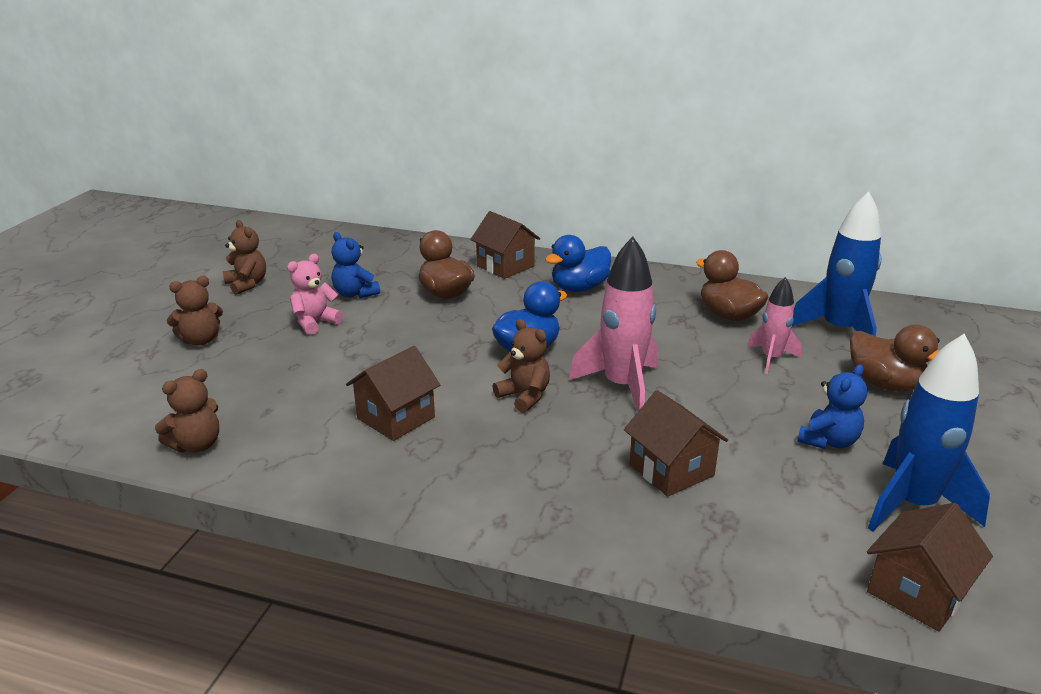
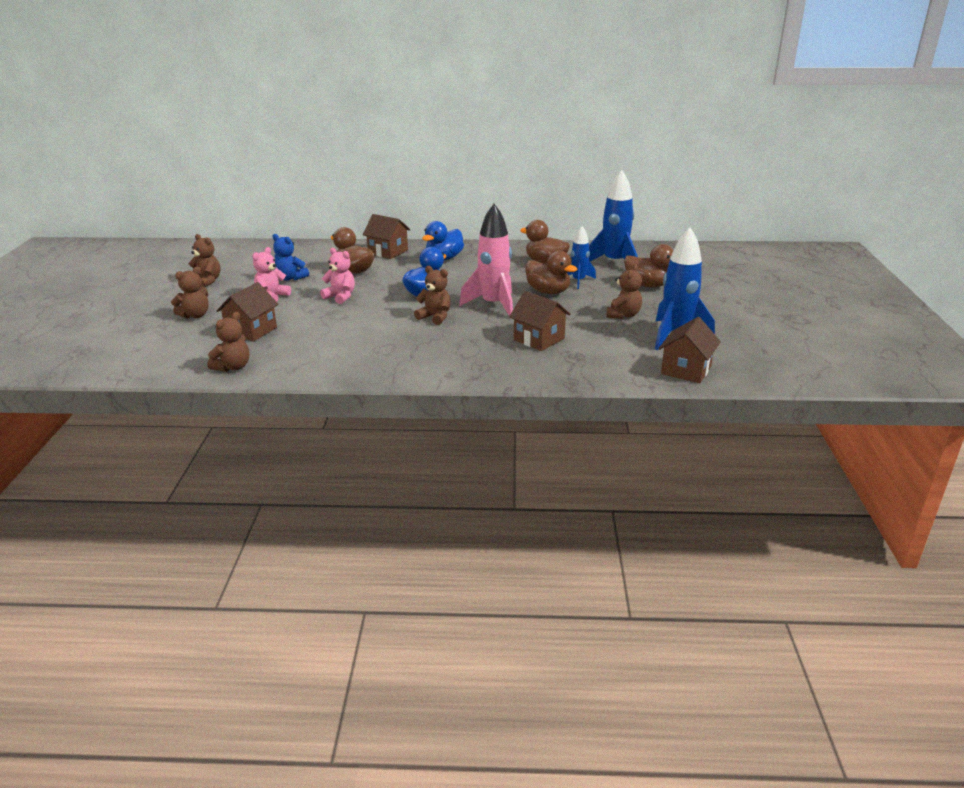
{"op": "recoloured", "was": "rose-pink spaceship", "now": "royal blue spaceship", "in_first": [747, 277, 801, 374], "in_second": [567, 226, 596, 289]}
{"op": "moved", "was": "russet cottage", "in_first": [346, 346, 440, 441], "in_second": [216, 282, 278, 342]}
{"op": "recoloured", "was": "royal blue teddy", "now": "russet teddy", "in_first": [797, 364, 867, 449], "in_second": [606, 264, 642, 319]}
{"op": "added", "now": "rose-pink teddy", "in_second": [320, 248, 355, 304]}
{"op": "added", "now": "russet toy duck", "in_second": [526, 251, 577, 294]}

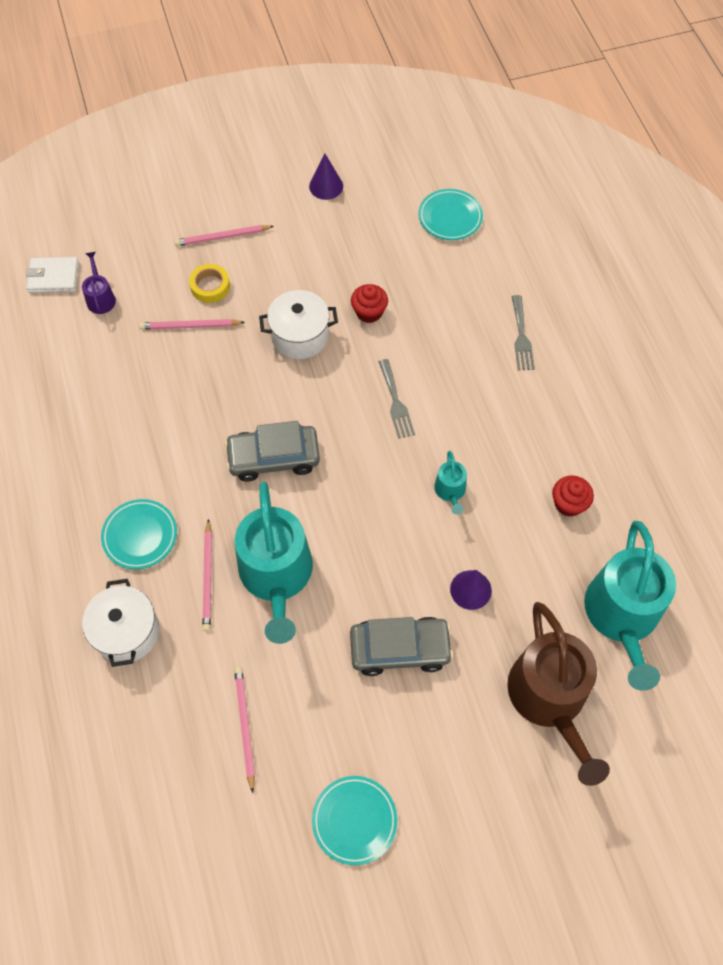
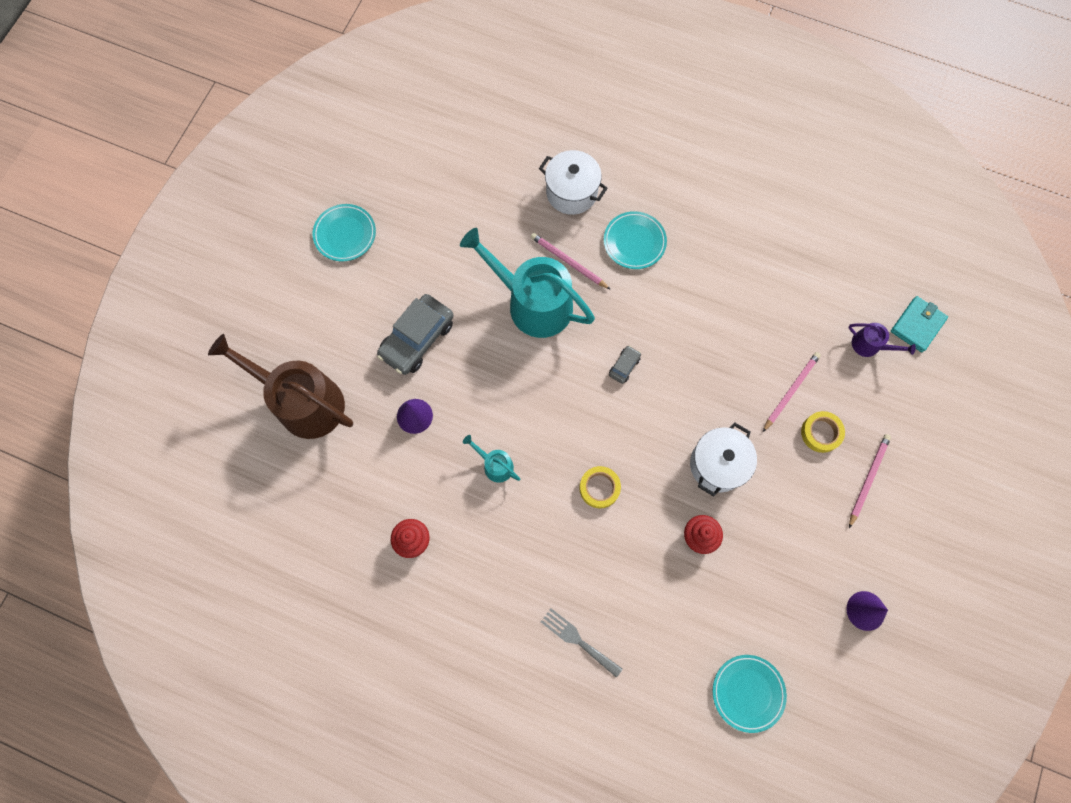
{"op": "recoloured", "was": "white card wallet", "now": "turquoise card wallet", "in_first": [26, 257, 79, 293], "in_second": [891, 296, 948, 353]}
{"op": "replaced", "was": "ash-grey table fork", "now": "bright yellow tape", "in_first": [379, 359, 415, 439], "in_second": [579, 466, 621, 508]}
{"op": "resized", "was": "ash-grey car", "in_first": [225, 421, 320, 481], "in_second": [609, 346, 641, 384], "ratio": 0.46}
{"op": "removed", "was": "turquoise watering can", "in_first": [584, 521, 676, 691]}
{"op": "removed", "was": "rose-pink wooden pencil", "in_first": [234, 667, 255, 793]}

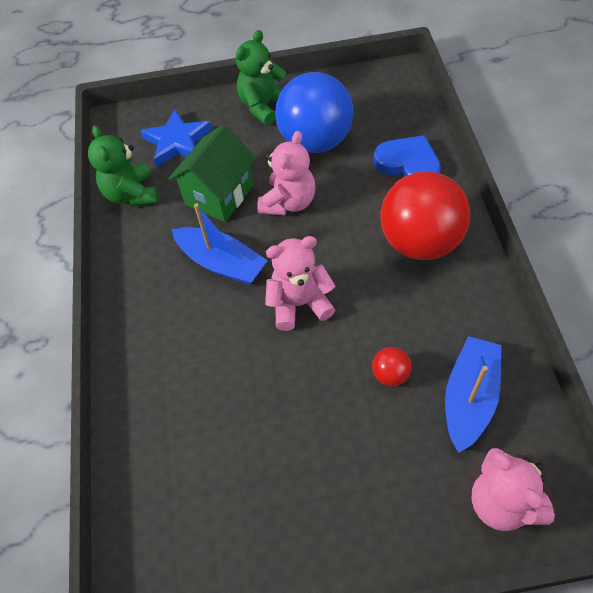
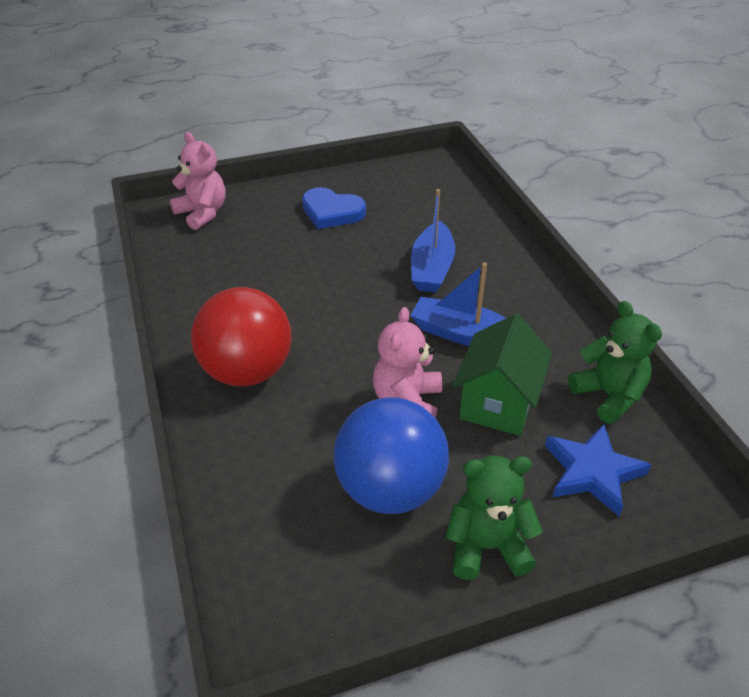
{"op": "turned", "was": "emerald teddy", "in_first": [236, 30, 286, 125], "in_second": [446, 456, 543, 580], "clockwise": -120}
{"op": "moved", "was": "royal blue heart", "in_first": [374, 135, 441, 177], "in_second": [302, 187, 366, 229]}
{"op": "removed", "was": "rose-pink teddy", "in_first": [265, 236, 335, 331]}
{"op": "moved", "was": "royal blue boat", "in_first": [445, 336, 501, 453], "in_second": [411, 189, 455, 292]}
{"op": "removed", "was": "red play ball", "in_first": [372, 347, 412, 386]}

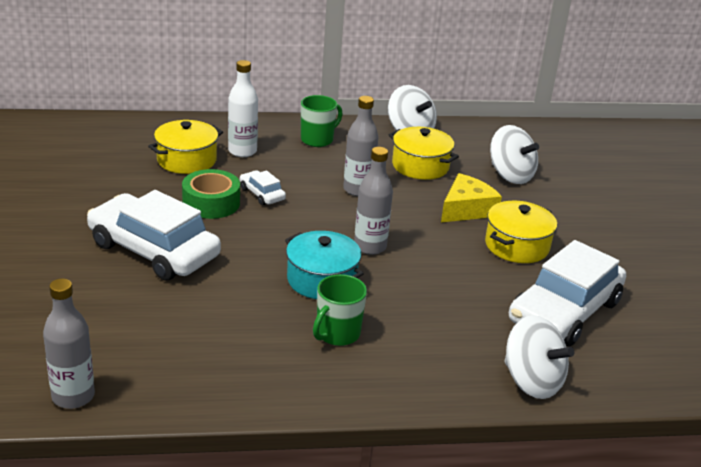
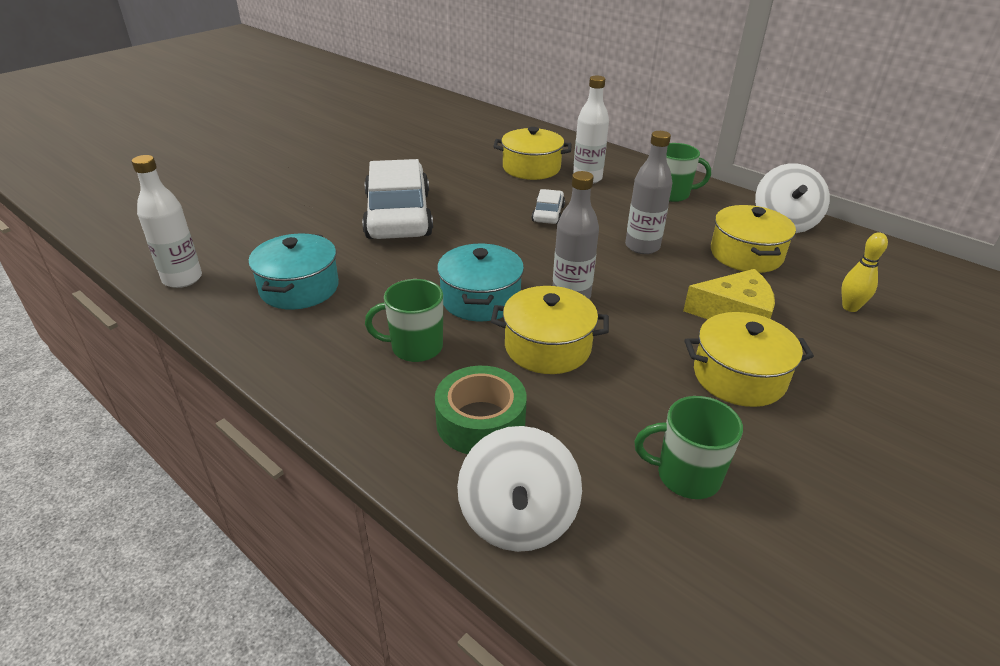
{"op": "replaced", "was": "white toy top", "now": "bright yellow tenpin", "in_first": [490, 125, 539, 184], "in_second": [841, 232, 888, 312]}
{"op": "moved", "was": "emerald tape", "in_first": [182, 169, 240, 219], "in_second": [435, 366, 527, 454]}
{"op": "replaced", "was": "white car", "now": "emerald tea mug", "in_first": [509, 240, 626, 347], "in_second": [635, 396, 743, 499]}
{"op": "recoloured", "was": "ash-grey drink bottle", "now": "white drink bottle", "in_first": [43, 279, 95, 409], "in_second": [132, 155, 202, 288]}
{"op": "added", "now": "turquoise stockpot", "in_second": [248, 233, 339, 310]}
{"op": "added", "now": "bright yellow stockpot", "in_second": [491, 286, 609, 374]}

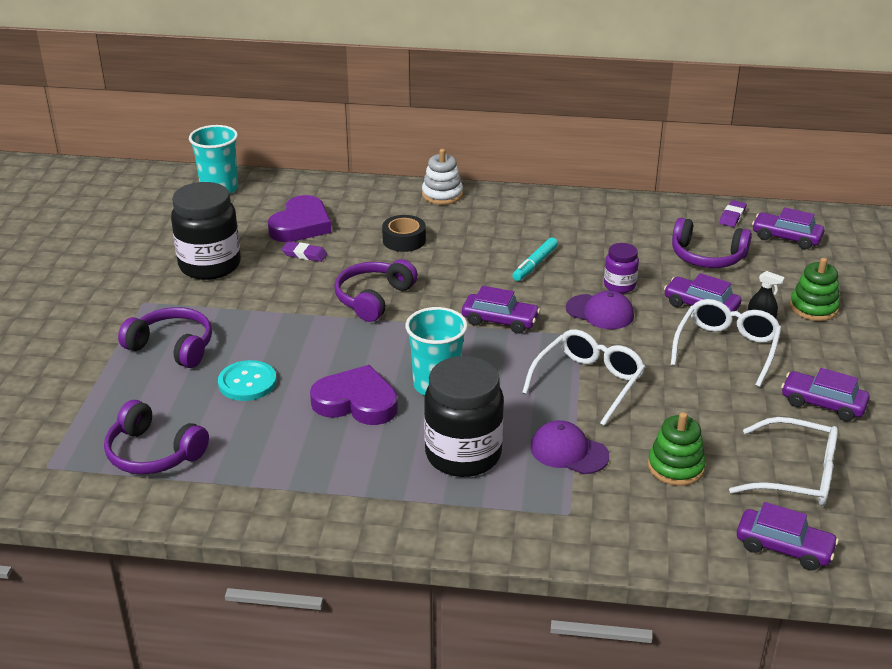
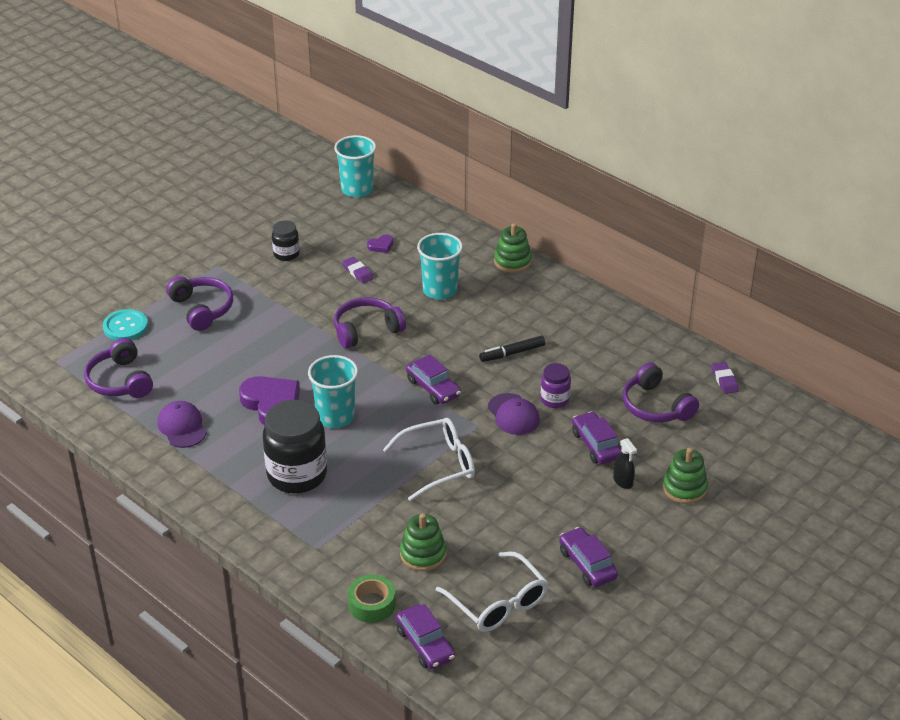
{"op": "recoloured", "was": "white ring stacker", "now": "emerald ring stacker", "in_first": [422, 149, 463, 205], "in_second": [494, 223, 532, 273]}
{"op": "resized", "was": "ebony jam jar", "in_first": [171, 182, 241, 280], "in_second": [272, 220, 300, 261], "ratio": 0.51}
{"op": "resized", "was": "purple heart", "in_first": [268, 195, 332, 242], "in_second": [367, 234, 393, 253], "ratio": 0.45}
{"op": "turned", "was": "purple pencil eraser", "in_first": [719, 200, 747, 227], "in_second": [712, 362, 739, 394], "clockwise": -75}
{"op": "removed", "was": "purple car", "in_first": [752, 207, 824, 249]}
{"op": "replaced", "was": "ebony tape", "now": "turquoise beaker", "in_first": [382, 215, 426, 252], "in_second": [417, 233, 463, 299]}
{"op": "recoloured", "was": "turquoise marker", "now": "ebony marker", "in_first": [512, 237, 558, 281], "in_second": [479, 336, 545, 362]}
{"op": "removed", "was": "white glasses", "in_first": [671, 299, 782, 387]}
{"op": "moved", "was": "turquoise button", "in_first": [218, 360, 277, 401], "in_second": [103, 309, 148, 340]}
{"op": "moved", "was": "purple baseball cap", "in_first": [530, 420, 609, 474], "in_second": [157, 401, 207, 448]}
{"op": "added", "now": "emerald tape", "in_second": [348, 574, 396, 623]}

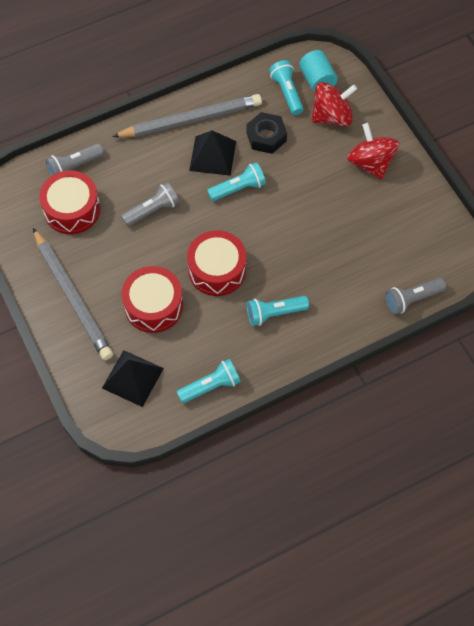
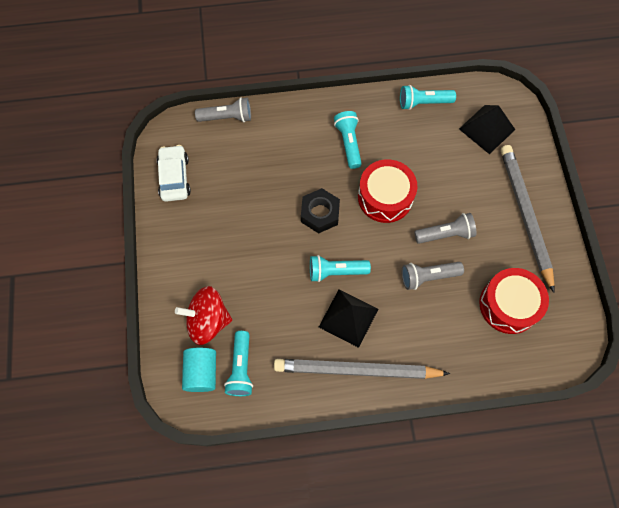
{"op": "moved", "was": "ebony hex nut", "in_first": [246, 112, 287, 154], "in_second": [301, 188, 340, 233]}
{"op": "removed", "was": "red toy top", "in_first": [347, 123, 399, 180]}
{"op": "moved", "was": "ash-grey pocket torch", "in_first": [46, 143, 104, 176], "in_second": [414, 213, 476, 244]}
{"op": "removed", "was": "red toy drum", "in_first": [121, 266, 183, 333]}
{"op": "turned", "was": "turquoise pocket torch", "in_first": [247, 296, 309, 326], "in_second": [334, 111, 362, 169], "clockwise": -105}
{"op": "added", "now": "white car", "in_second": [157, 145, 191, 202]}

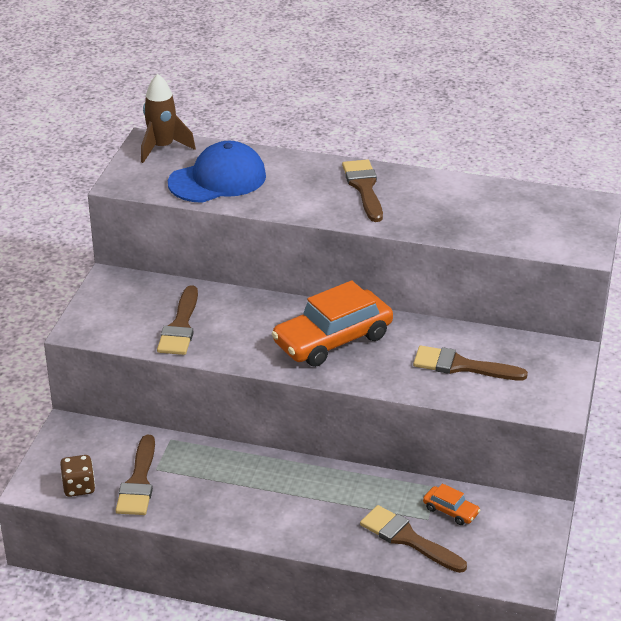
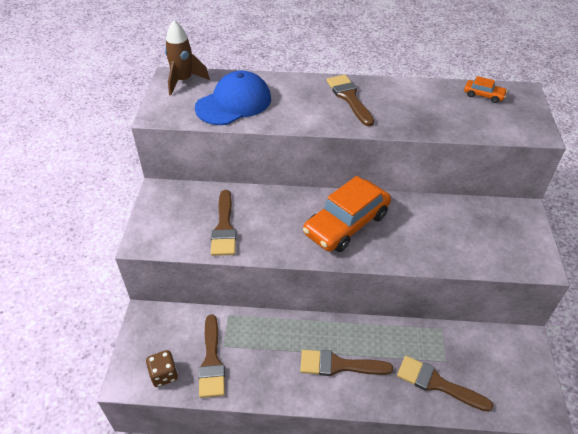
{"op": "moved", "was": "russet paint brush", "in_first": [413, 346, 528, 380], "in_second": [300, 350, 393, 376]}
{"op": "moved", "was": "orange car", "in_first": [423, 483, 480, 525], "in_second": [464, 76, 507, 103]}

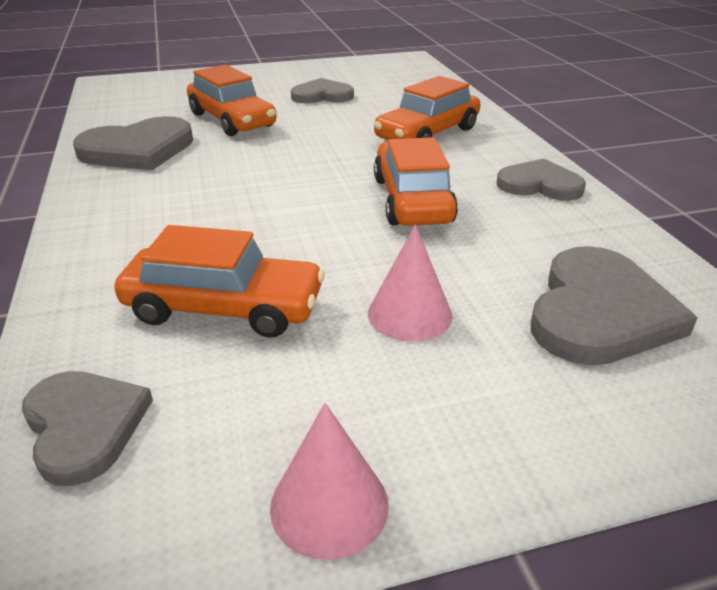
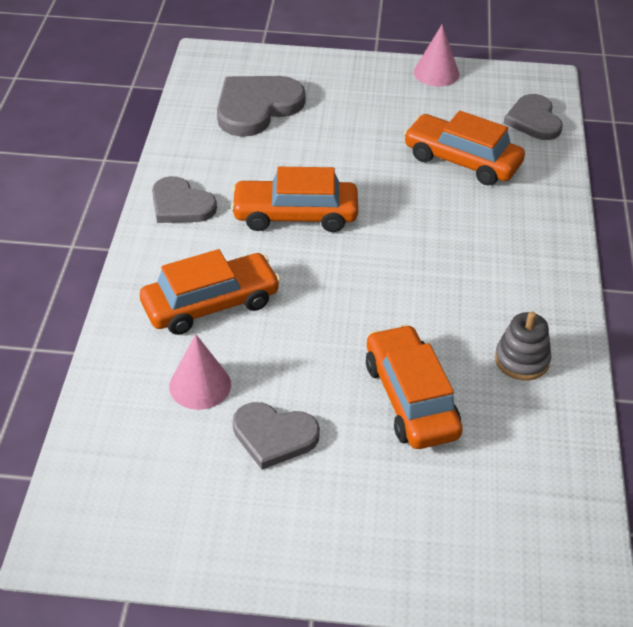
{"op": "replaced", "was": "ash-grey heart", "now": "ash-grey ring stacker", "in_first": [73, 116, 193, 170], "in_second": [495, 312, 551, 380]}
{"op": "turned", "was": "orange car", "in_first": [374, 137, 458, 226], "in_second": [231, 167, 358, 232], "clockwise": 75}
{"op": "moved", "was": "rose-pink solid cone", "in_first": [368, 225, 452, 342], "in_second": [169, 334, 231, 410]}

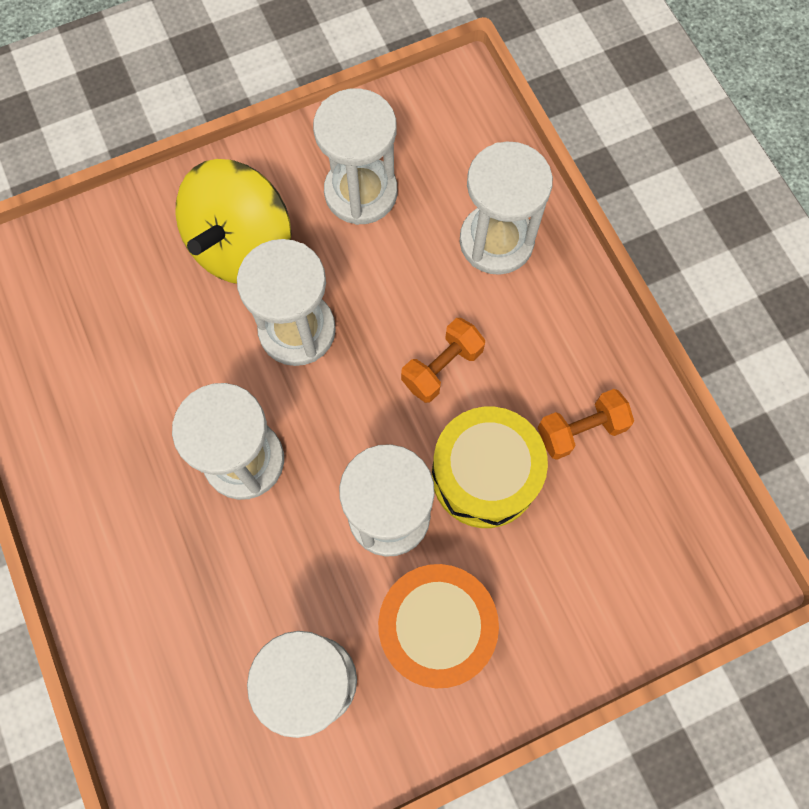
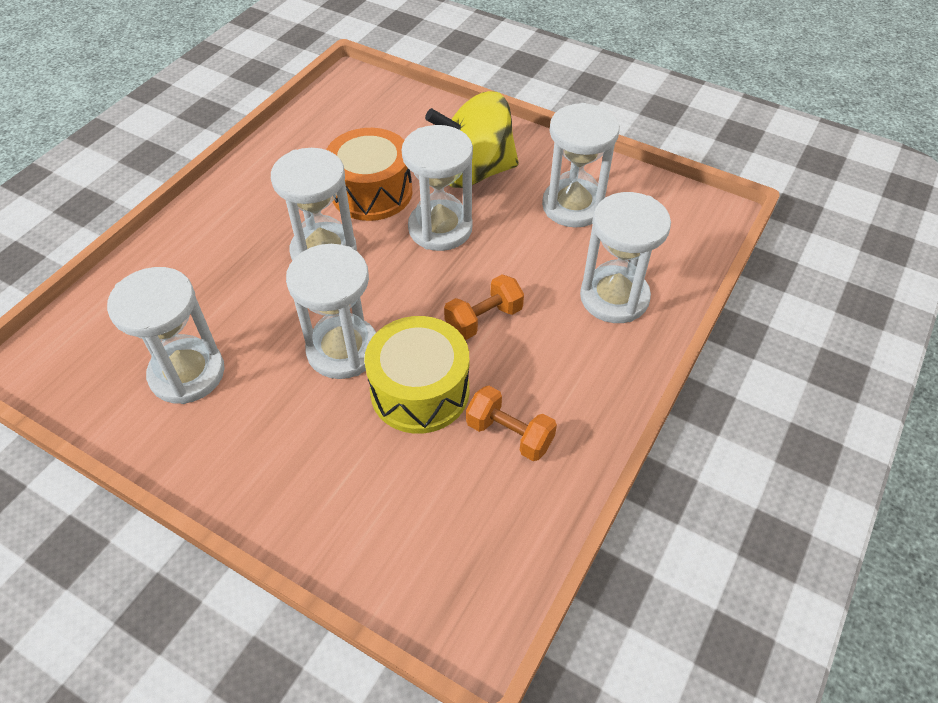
{"op": "turned", "was": "orange hand weight", "in_first": [401, 318, 485, 403], "in_second": [444, 275, 524, 340], "clockwise": -45}
{"op": "moved", "was": "orange toy drum", "in_first": [378, 564, 499, 688], "in_second": [326, 128, 412, 221]}

